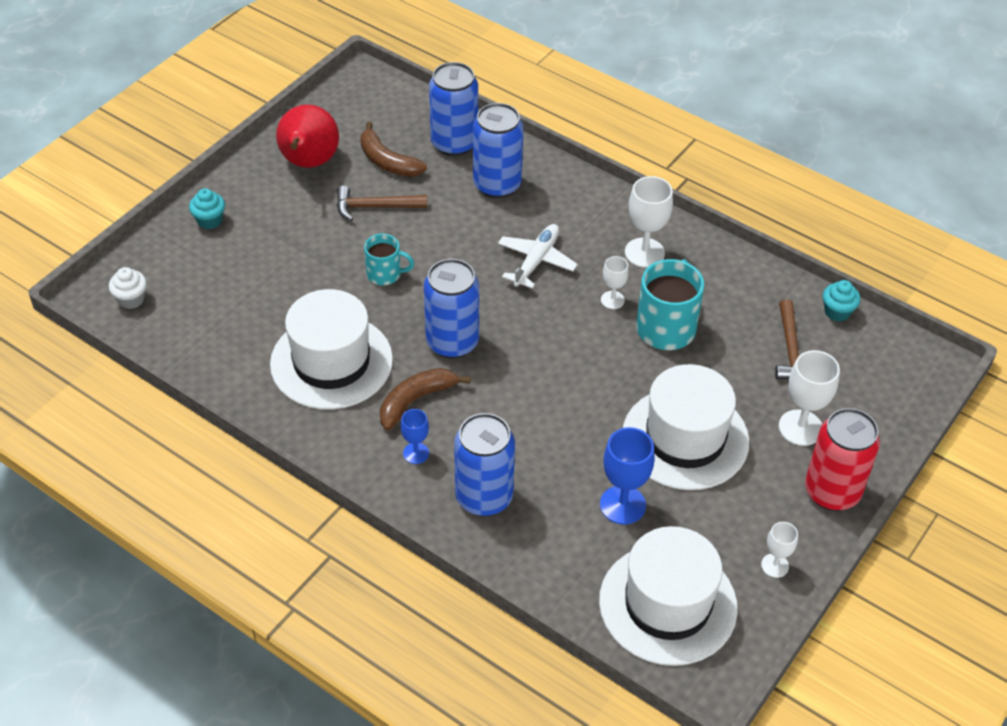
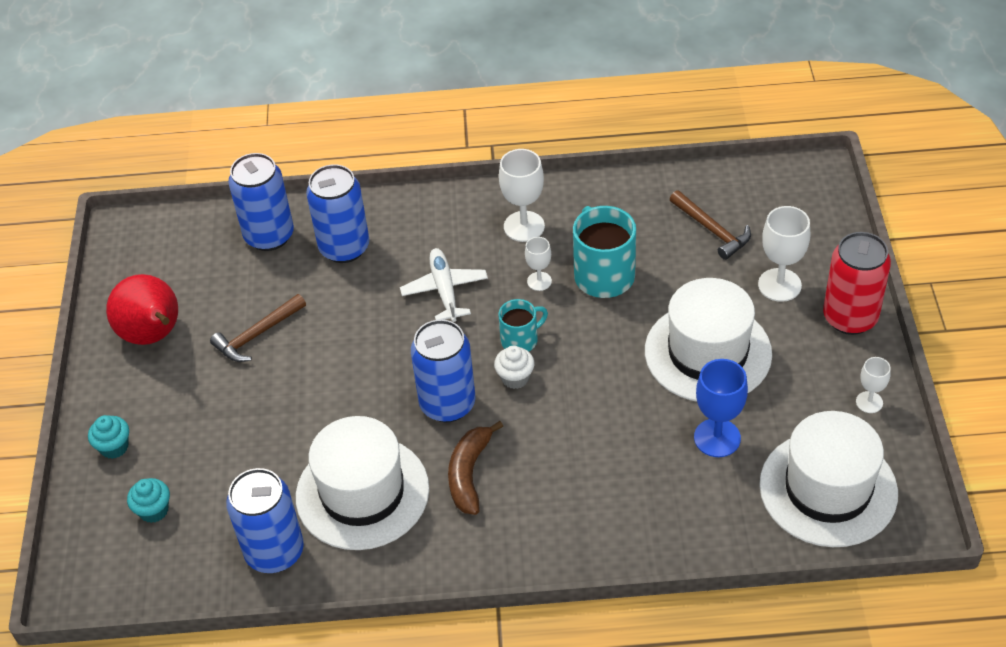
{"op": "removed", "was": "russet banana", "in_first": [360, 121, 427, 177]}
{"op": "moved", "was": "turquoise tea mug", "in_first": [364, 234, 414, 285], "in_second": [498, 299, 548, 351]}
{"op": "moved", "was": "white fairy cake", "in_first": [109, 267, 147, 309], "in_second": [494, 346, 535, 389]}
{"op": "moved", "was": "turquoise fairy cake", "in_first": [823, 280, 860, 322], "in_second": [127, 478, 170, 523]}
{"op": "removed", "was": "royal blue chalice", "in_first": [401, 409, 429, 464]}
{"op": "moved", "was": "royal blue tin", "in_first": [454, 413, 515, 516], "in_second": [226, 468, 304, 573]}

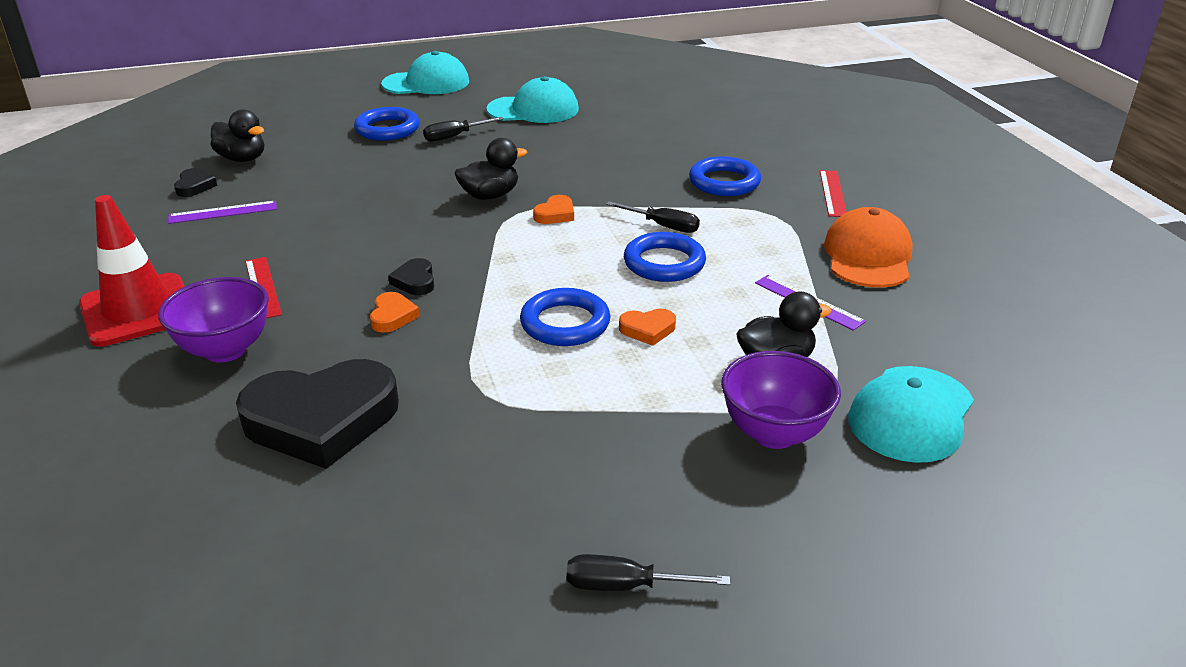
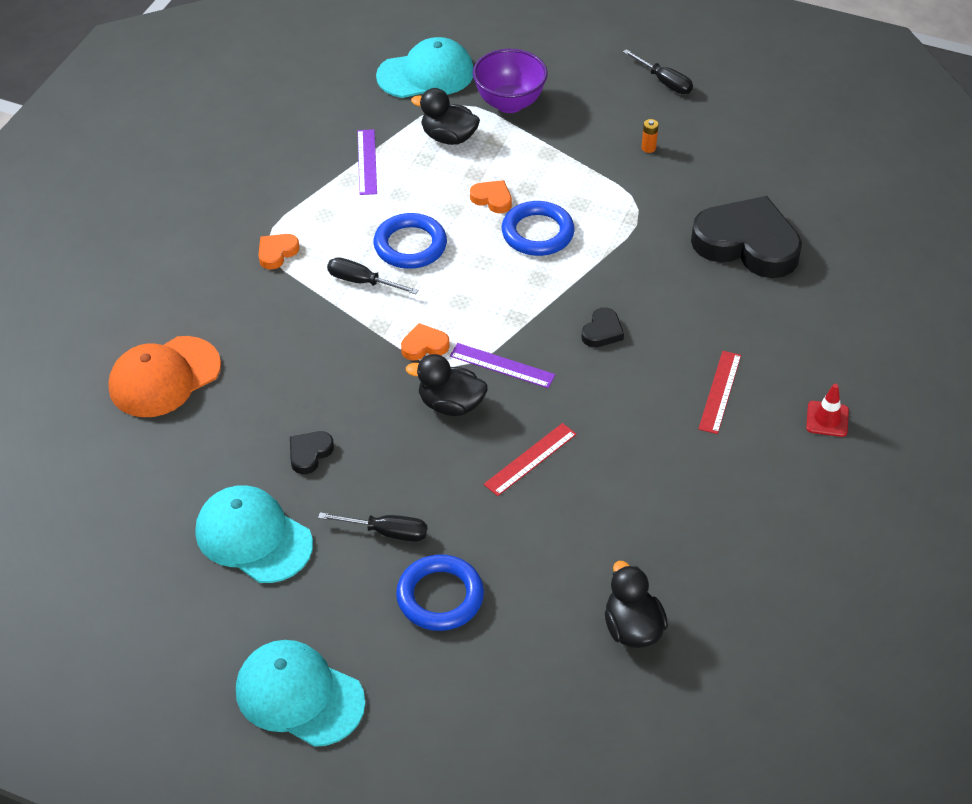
{"op": "removed", "was": "royal blue hoop", "in_first": [689, 156, 761, 196]}
{"op": "moved", "was": "ebony heart", "in_first": [174, 168, 217, 197], "in_second": [290, 431, 334, 474]}
{"op": "moved", "was": "red ruler", "in_first": [820, 170, 847, 217], "in_second": [484, 423, 577, 496]}
{"op": "resized", "was": "red traffic cone", "in_first": [79, 195, 185, 347], "in_second": [806, 384, 849, 437], "ratio": 0.45}
{"op": "moved", "was": "purple ruler", "in_first": [168, 201, 277, 224], "in_second": [450, 343, 556, 388]}
{"op": "turned", "was": "ebony screwdriver", "in_first": [606, 201, 700, 233], "in_second": [327, 257, 418, 294], "clockwise": -45}
{"op": "moved", "was": "orange baseball cap", "in_first": [824, 207, 913, 288], "in_second": [108, 336, 221, 417]}
{"op": "removed", "was": "purple bowl", "in_first": [158, 277, 269, 363]}
{"op": "moved", "was": "orange heart", "in_first": [370, 292, 420, 333], "in_second": [259, 234, 300, 270]}
{"op": "added", "now": "orange power cell", "in_second": [641, 119, 659, 153]}

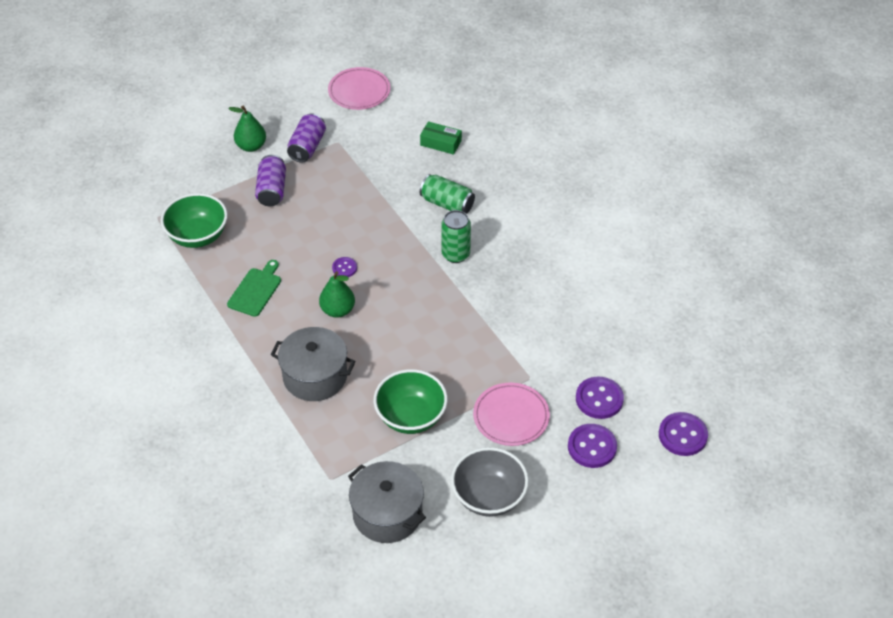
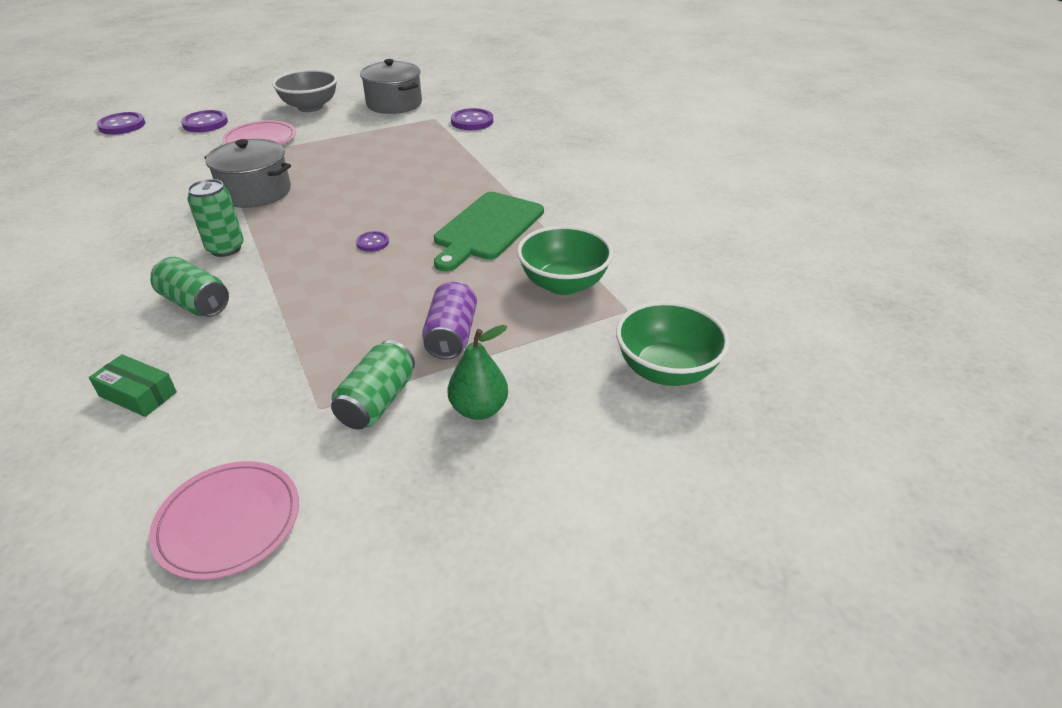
{"op": "recoloured", "was": "purple tin", "now": "emerald tin", "in_first": [287, 113, 326, 162], "in_second": [331, 340, 415, 430]}
{"op": "resized", "was": "emerald bread board", "in_first": [227, 260, 281, 317], "in_second": [434, 192, 544, 272], "ratio": 1.65}
{"op": "removed", "was": "emerald toy pear", "in_first": [319, 271, 355, 318]}
{"op": "moved", "was": "ash-grey stockpot", "in_first": [271, 327, 356, 401], "in_second": [204, 139, 291, 208]}
{"op": "moved", "was": "emerald bowl", "in_first": [374, 369, 448, 434], "in_second": [616, 301, 730, 386]}
{"op": "moved", "was": "purple button", "in_first": [576, 377, 624, 419], "in_second": [451, 108, 493, 130]}

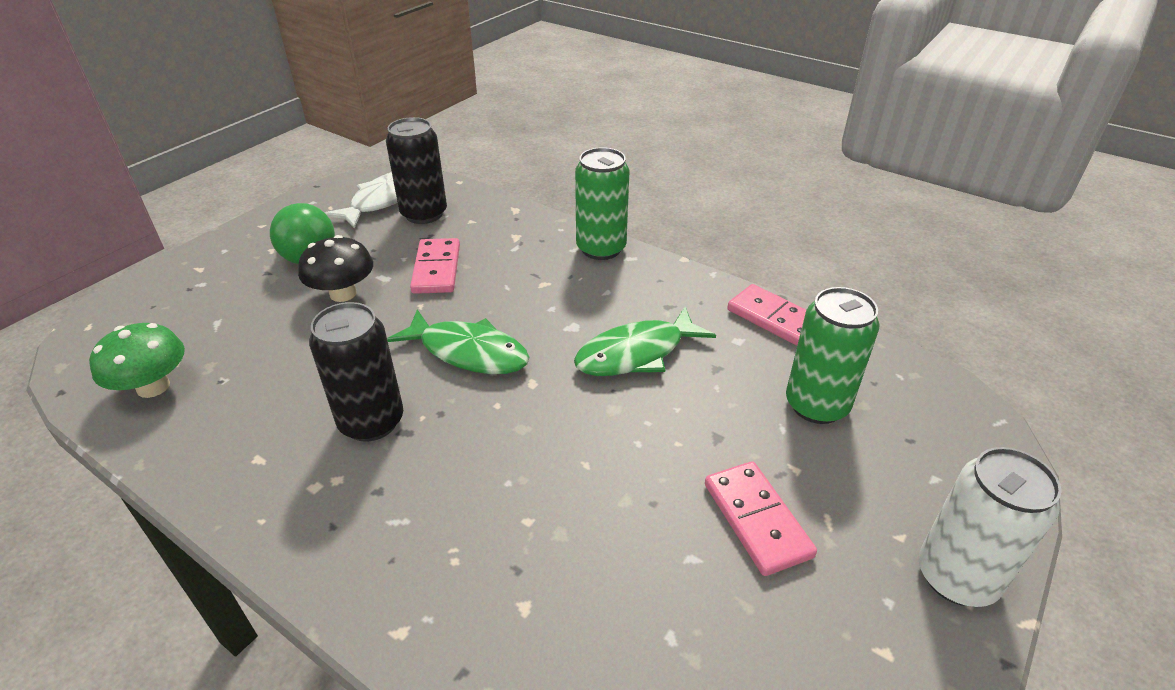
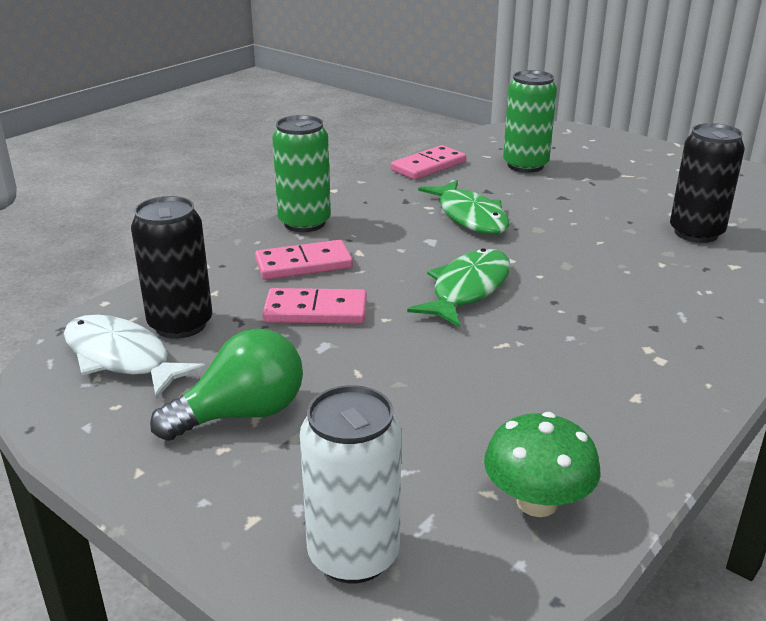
{"op": "removed", "was": "ebony fungus", "in_first": [298, 235, 373, 302]}
{"op": "moved", "was": "ebony tin", "in_first": [309, 302, 403, 442], "in_second": [670, 123, 745, 243]}
{"op": "moved", "was": "white tin", "in_first": [919, 447, 1062, 607], "in_second": [300, 385, 401, 583]}
{"op": "moved", "was": "rose-pink domino", "in_first": [705, 461, 817, 576], "in_second": [255, 240, 353, 280]}

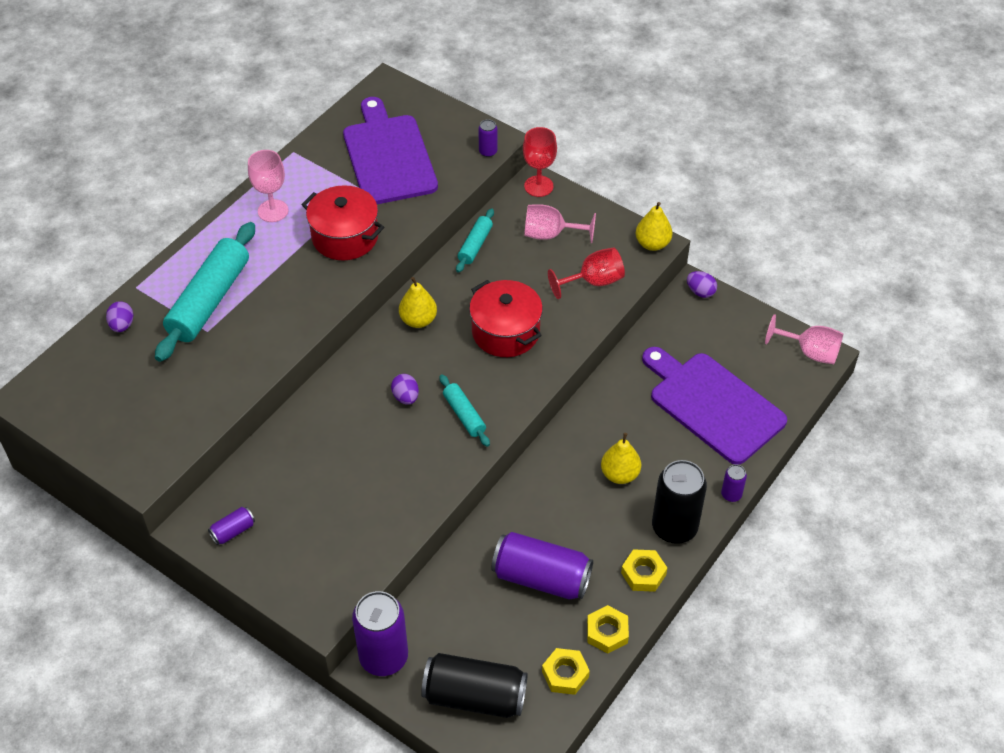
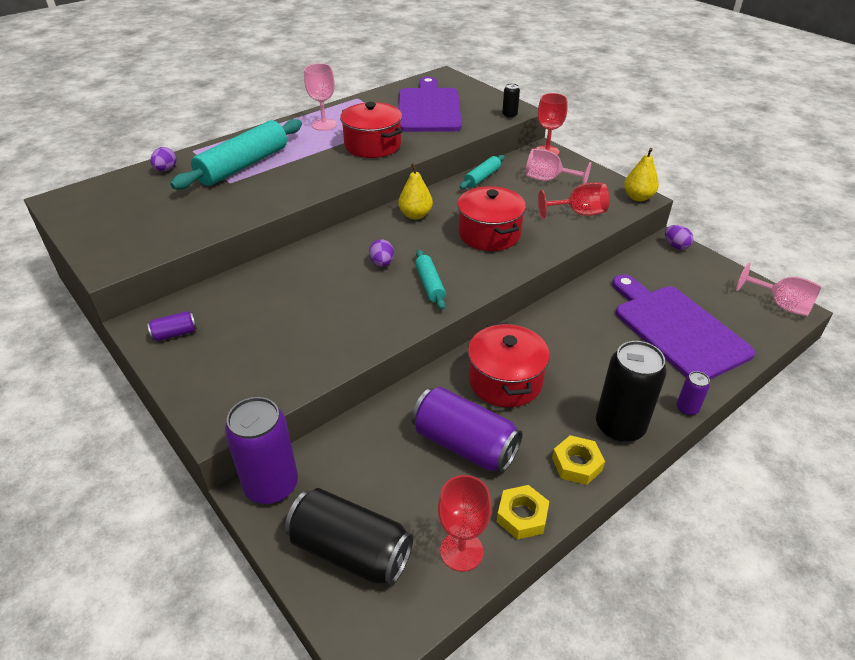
{"op": "recoloured", "was": "purple tin", "now": "ebony tin", "in_first": [478, 119, 498, 157], "in_second": [502, 83, 520, 118]}
{"op": "removed", "was": "bright yellow toy pear", "in_first": [601, 433, 641, 484]}
{"op": "replaced", "was": "bright yellow hex nut", "now": "red chalice", "in_first": [542, 648, 590, 695], "in_second": [438, 475, 492, 572]}
{"op": "added", "now": "red stockpot", "in_second": [468, 322, 550, 407]}

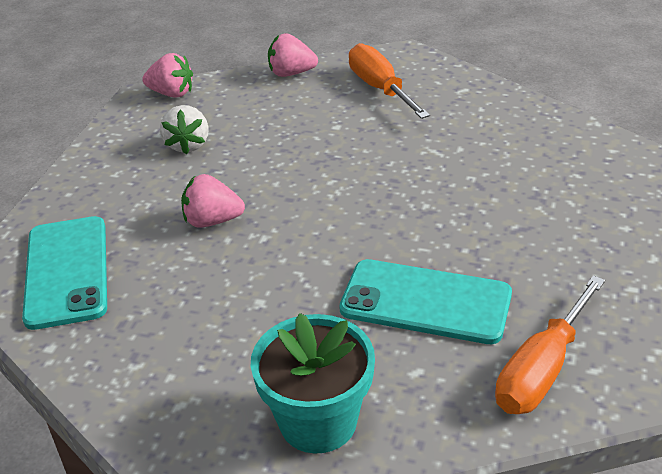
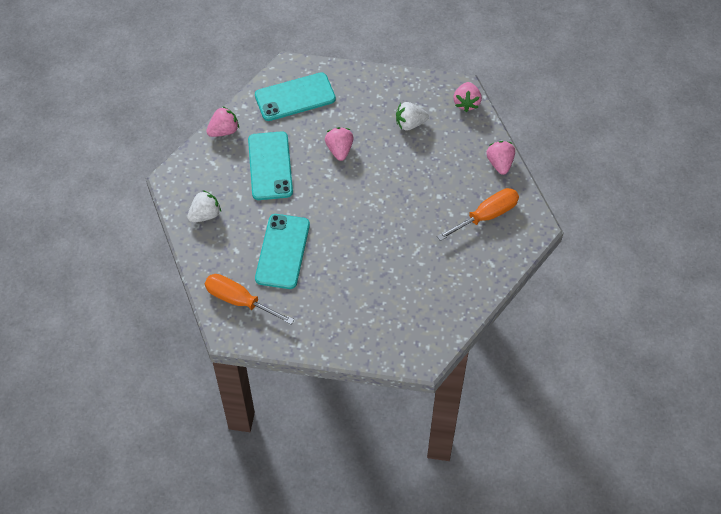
{"op": "replaced", "was": "turquoise potted plant", "now": "white toy strawberry", "in_first": [251, 313, 375, 454], "in_second": [187, 190, 221, 223]}
{"op": "added", "now": "rose-pink toy strawberry", "in_second": [206, 107, 239, 137]}
{"op": "added", "now": "turquoise mobile phone", "in_second": [248, 131, 293, 200]}

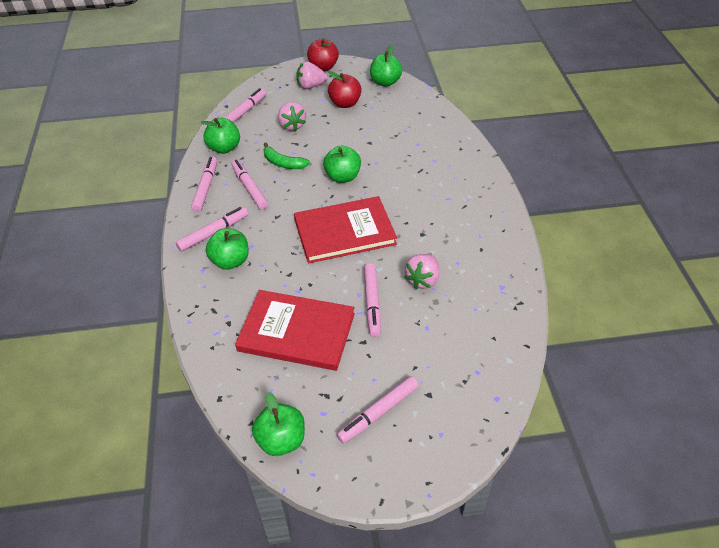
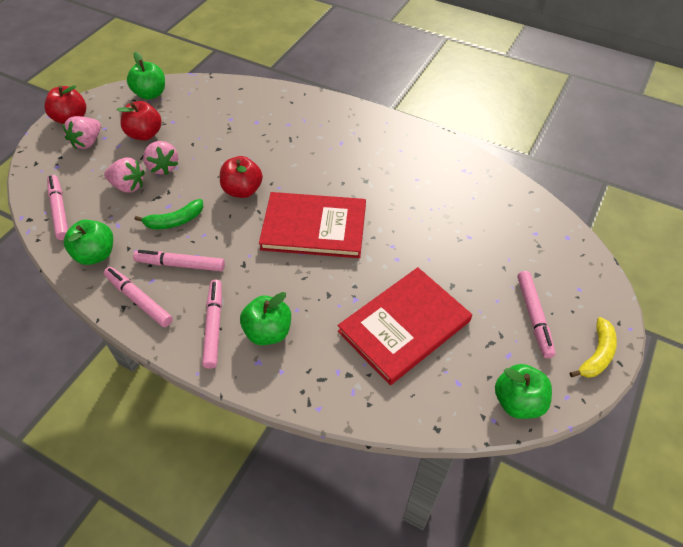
{"op": "recoloured", "was": "emerald apple", "now": "red apple", "in_first": [323, 146, 361, 183], "in_second": [220, 156, 263, 198]}
{"op": "turned", "was": "red hardback", "in_first": [294, 196, 397, 264], "in_second": [259, 192, 366, 258], "clockwise": 75}
{"op": "moved", "was": "rose-pink toy strawberry", "in_first": [404, 254, 439, 289], "in_second": [143, 141, 179, 175]}
{"op": "removed", "was": "rose-pink marker", "in_first": [364, 263, 381, 337]}
{"op": "added", "now": "bright yellow banana", "in_second": [570, 317, 617, 378]}

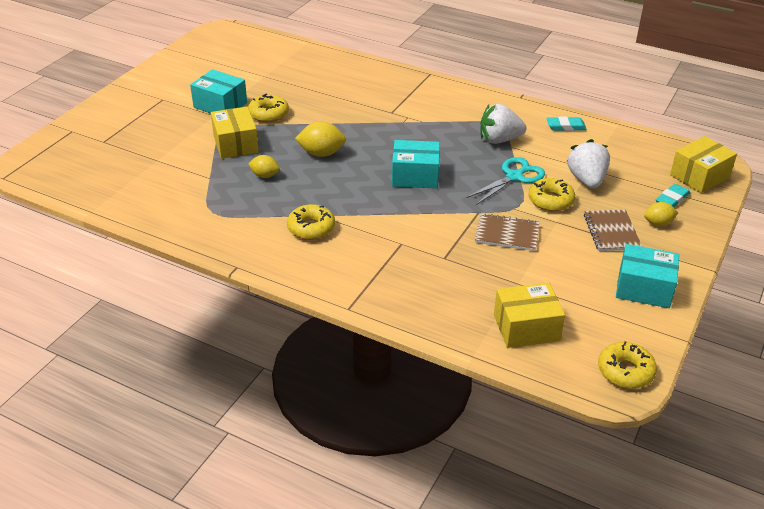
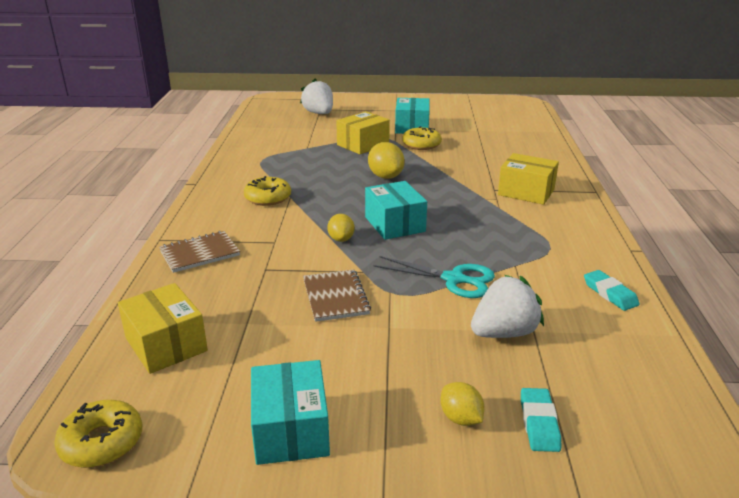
{"op": "moved", "was": "white toy strawberry", "in_first": [480, 104, 527, 144], "in_second": [300, 79, 333, 114]}
{"op": "moved", "was": "bright yellow package", "in_first": [670, 136, 737, 193], "in_second": [498, 153, 559, 205]}
{"op": "moved", "was": "bright yellow lemon", "in_first": [248, 155, 279, 178], "in_second": [327, 214, 355, 242]}
{"op": "removed", "was": "bright yellow glazed donut", "in_first": [528, 178, 575, 211]}
{"op": "turned", "was": "turquoise pencil eraser", "in_first": [656, 184, 690, 207], "in_second": [521, 388, 561, 452], "clockwise": 75}
{"op": "moved", "was": "russet notebook", "in_first": [584, 210, 642, 251], "in_second": [159, 231, 240, 273]}

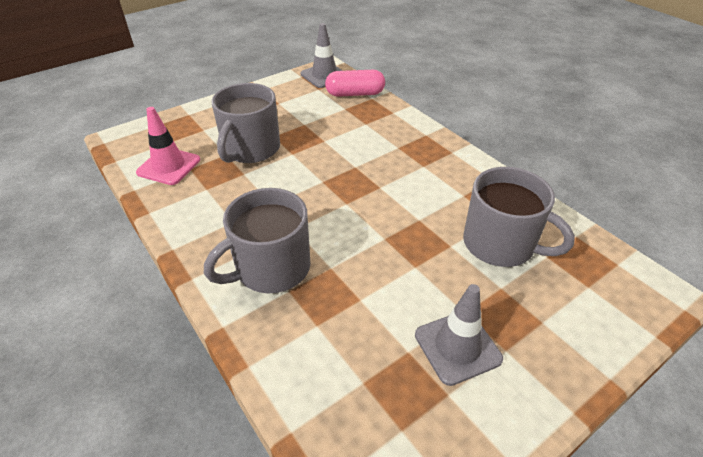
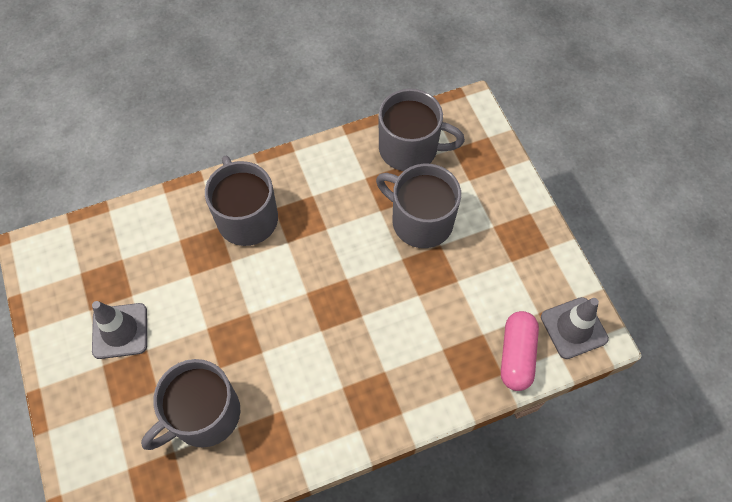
{"op": "replaced", "was": "rose-pink traffic cone", "now": "ash-grey tea mug", "in_first": [136, 107, 200, 185], "in_second": [379, 89, 465, 171]}

